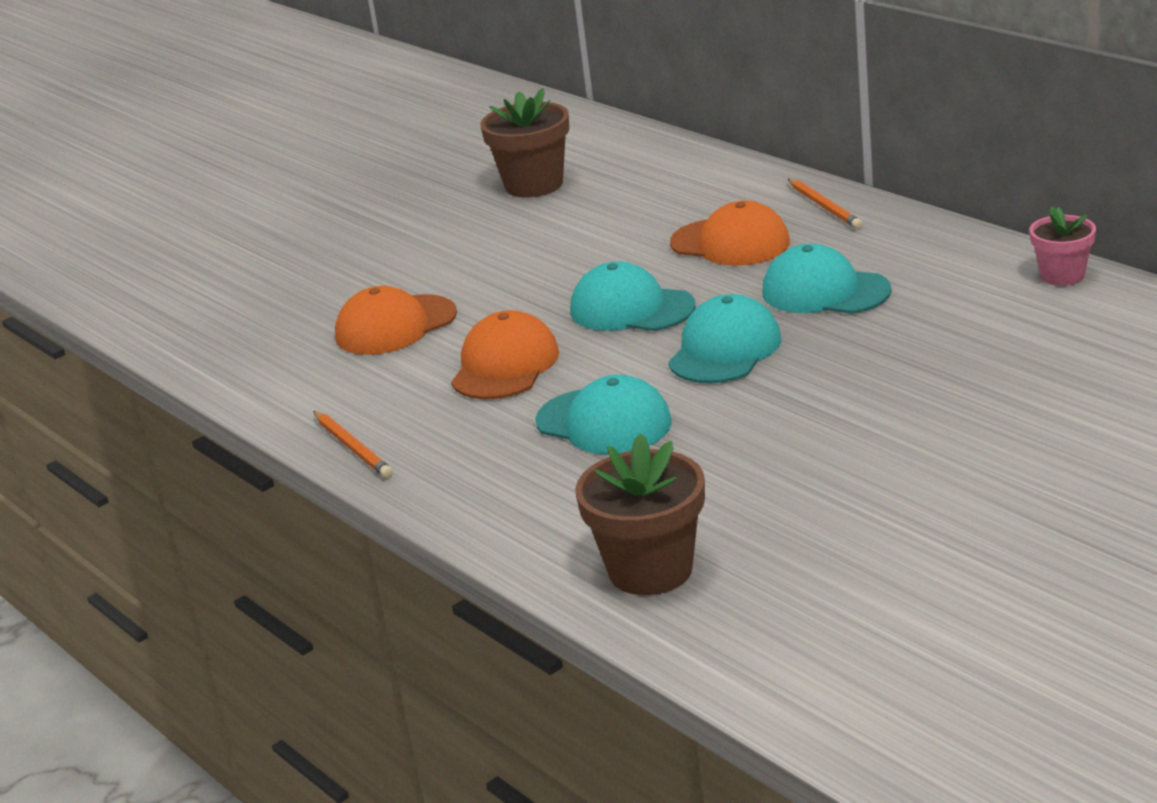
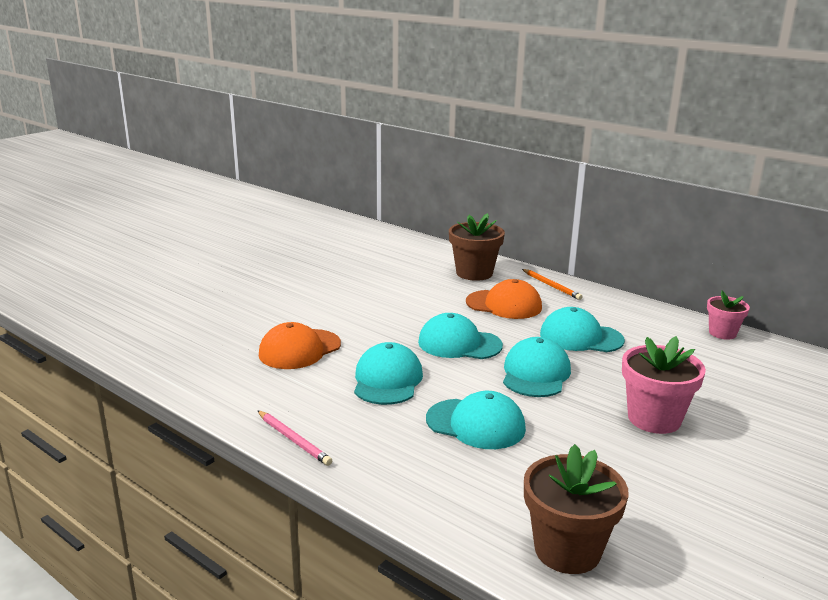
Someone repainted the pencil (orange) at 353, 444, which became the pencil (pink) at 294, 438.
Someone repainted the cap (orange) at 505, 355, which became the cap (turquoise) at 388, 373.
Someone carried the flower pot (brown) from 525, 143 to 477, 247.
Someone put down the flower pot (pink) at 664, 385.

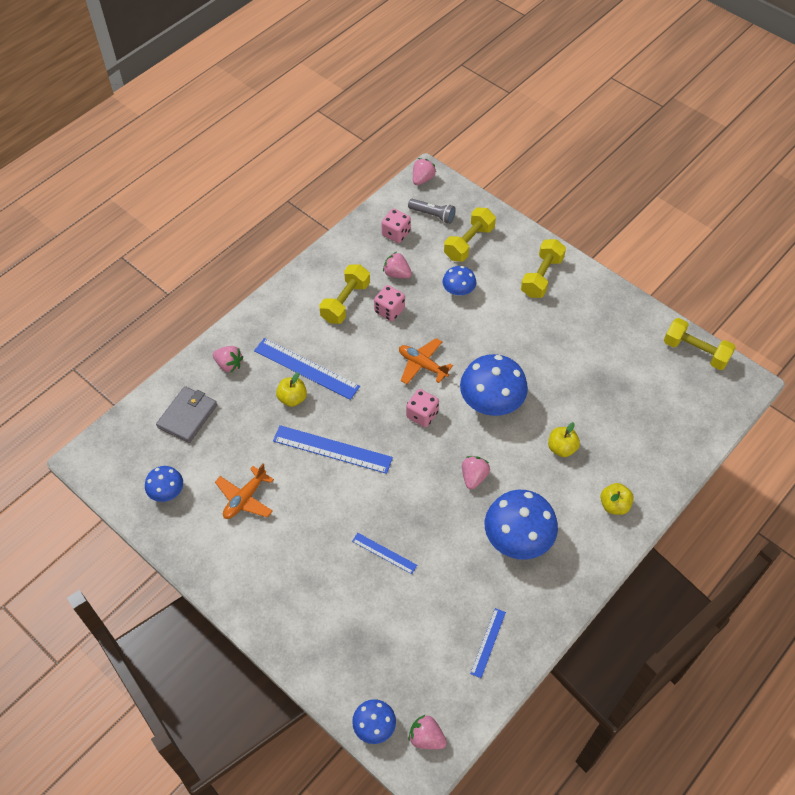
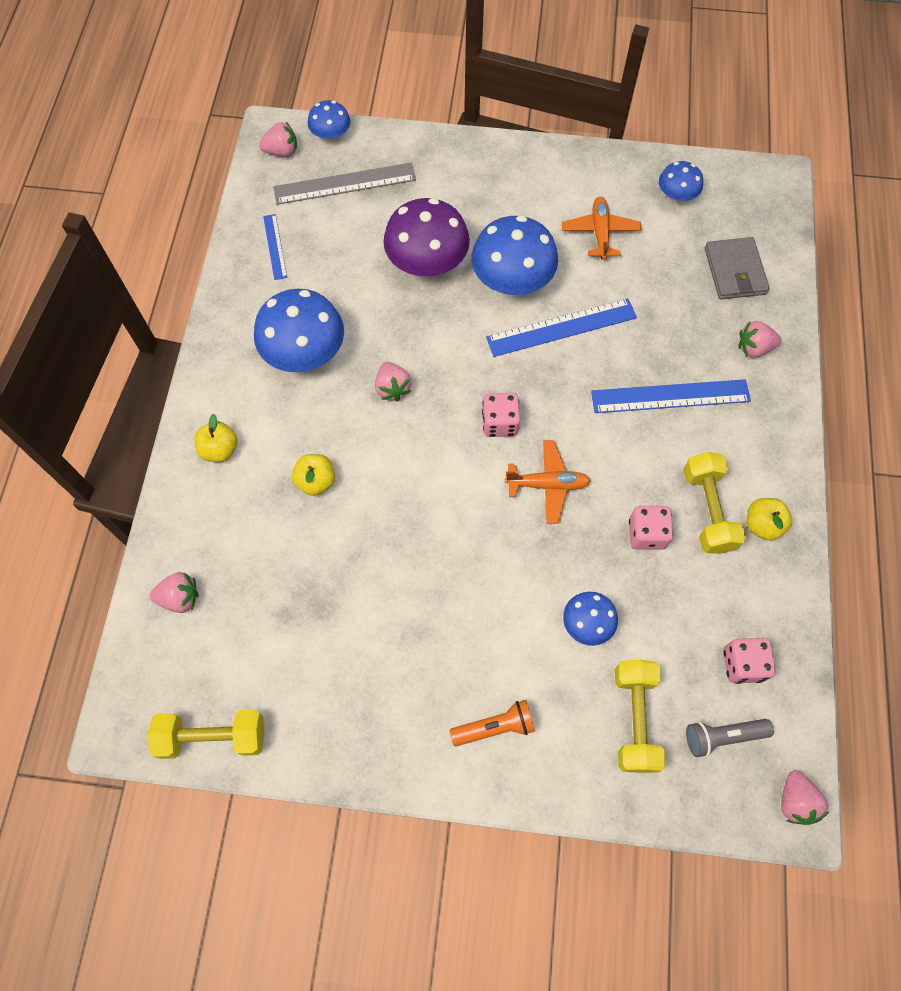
Someone carried the strawberry (pink) from 397, 265 to 174, 592.
Someone put down the ruler (grey) at 344, 184.
Someone swapped the ruler (blue) at 384, 553 for the mushroom (purple) at 426, 237.
Someone swapped the dumbbell (yellow) at 543, 268 for the flashlight (orange) at 492, 723.
Someone carried the mushroom (blue) from 494, 385 to 515, 255.
Someone carried the apple (yellow) from 291, 389 to 769, 519.

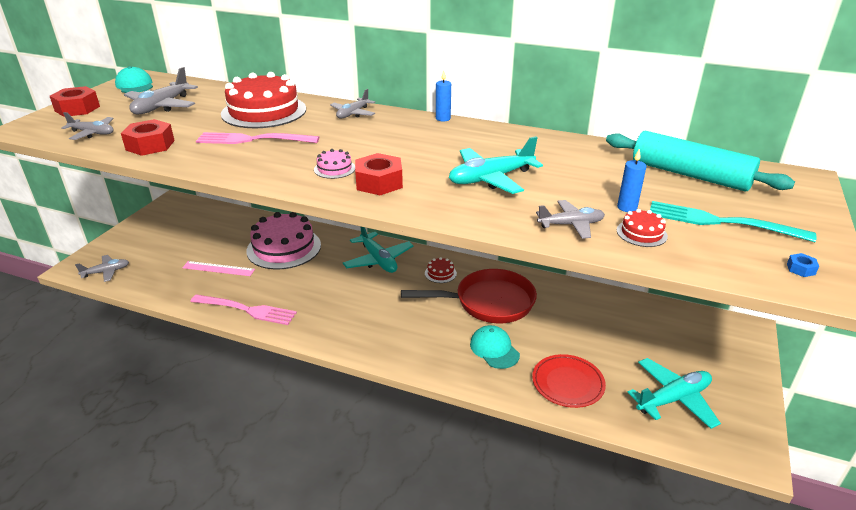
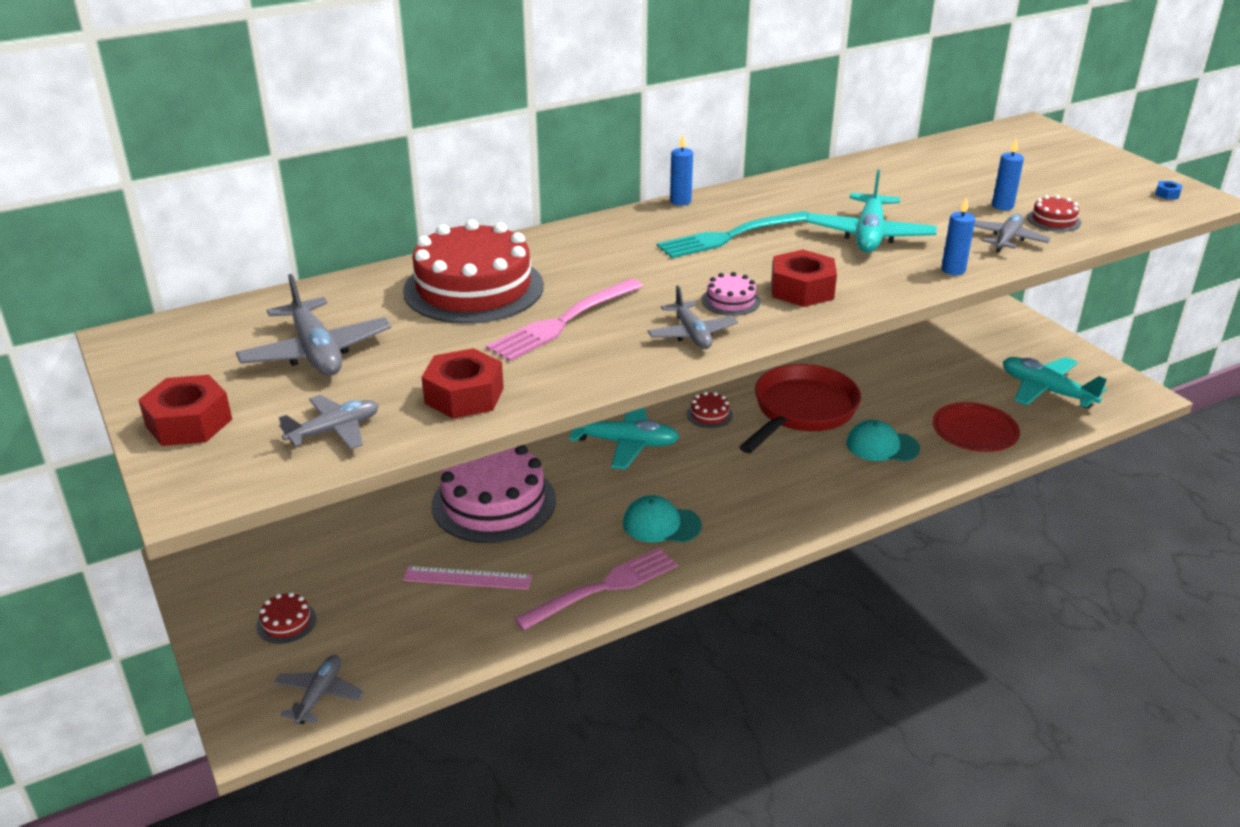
Someone put down the cake (red) at 286, 618.
Someone rotated the ruler (pink) at 218, 268 by 45 degrees clockwise.
Someone carried the cap (turquoise) from 134, 79 to 662, 519.
Someone carried the plane (grey) from 352, 103 to 693, 317.
Someone carried the fork (turquoise) from 733, 221 to 733, 234.
Someone put down the candle (blue) at 958, 236.
Someone rotated the plane (turquoise) at 674, 393 by 60 degrees counterclockwise.
Someone took away the rolling pin (turquoise) at 700, 161.

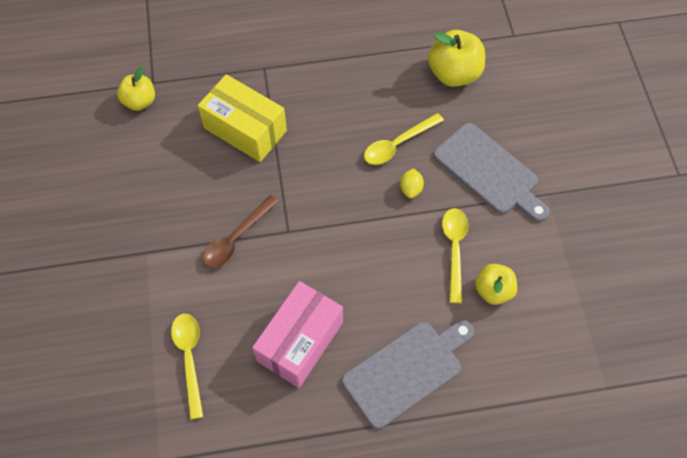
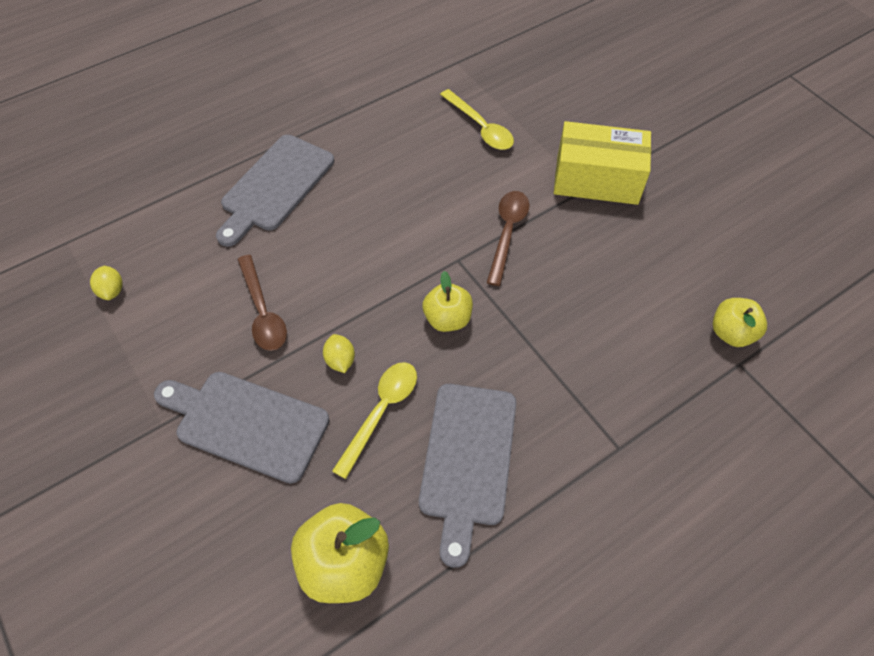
Someone put down the lemon (yellow) at 106, 283.
Someone repainted the spoon (yellow) at 455, 255, which became the spoon (brown) at 262, 303.
Someone put down the cutting board (grey) at 467, 476.
Someone carried the apple (yellow) from 496, 284 to 447, 301.
Someone carried the box (yellow) from 242, 118 to 602, 163.
Someone took away the box (pink) at 297, 334.

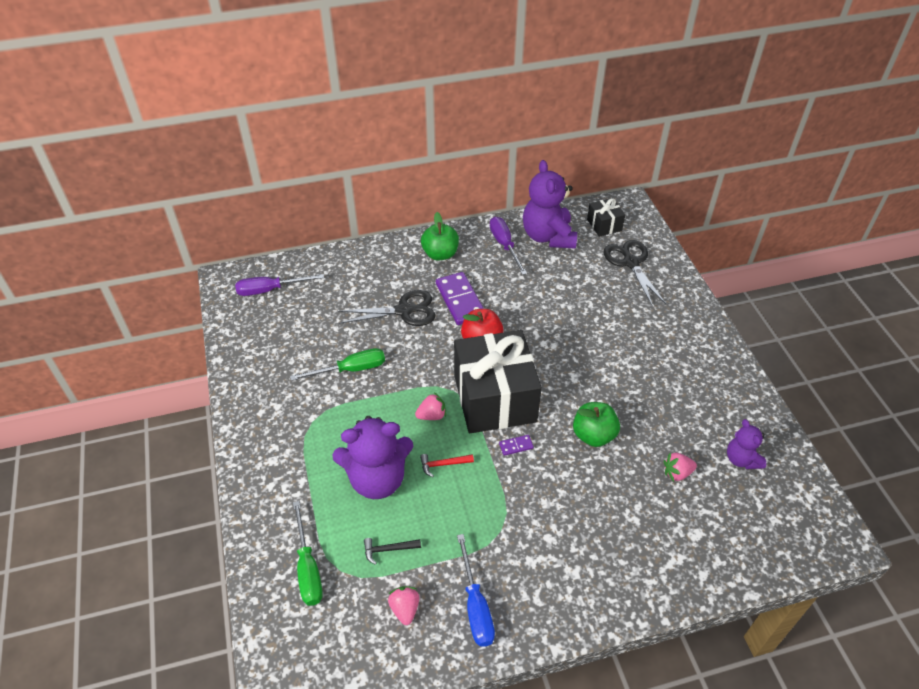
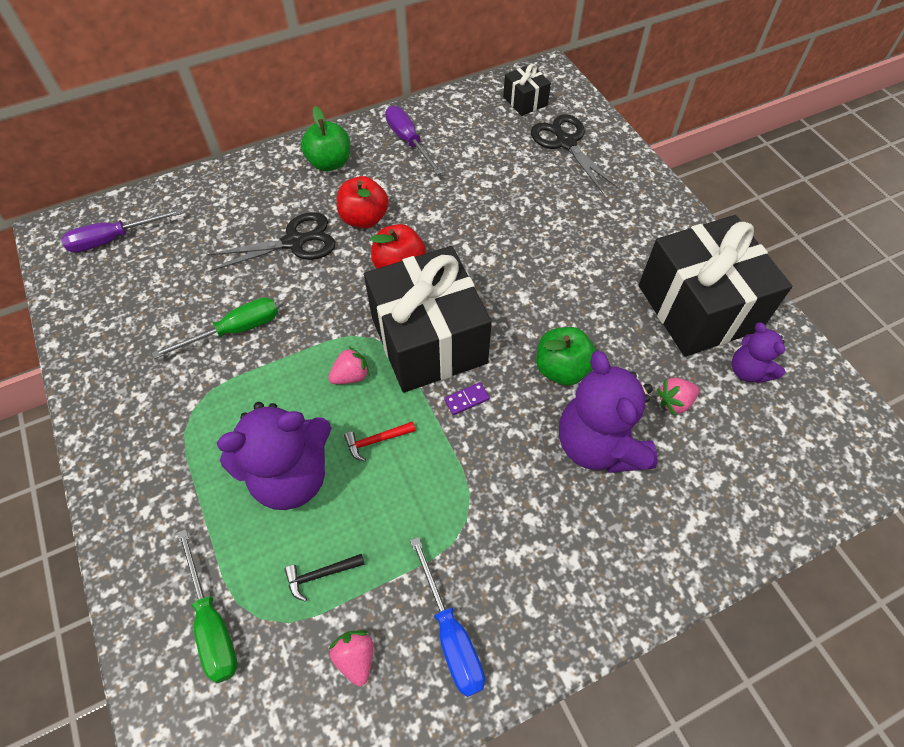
Someone swapped the domino (purple) at 460, 298 for the apple (red) at 363, 202.
Someone carried the teddy bear (purple) from 550, 204 to 608, 412.
Someone put down the gift (black) at 715, 286.

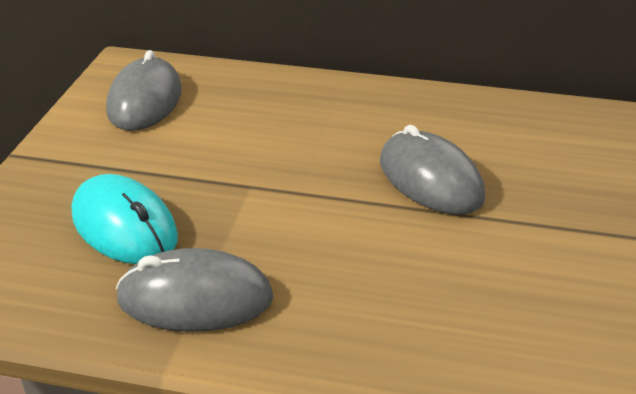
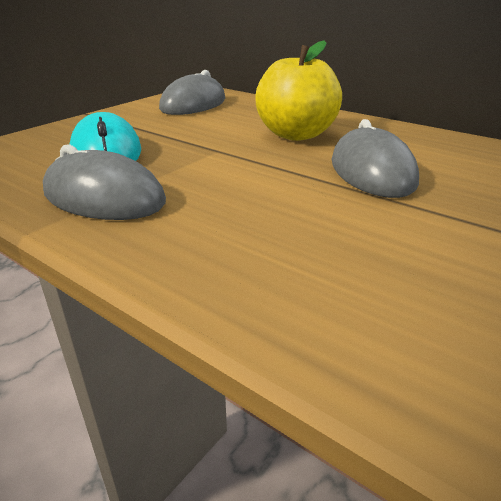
Someone put down the apple (yellow) at 298, 91.

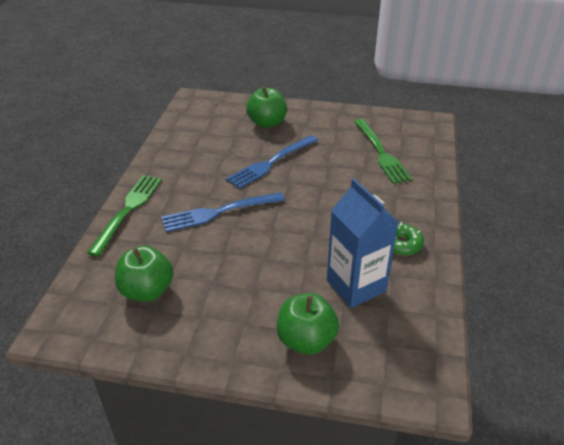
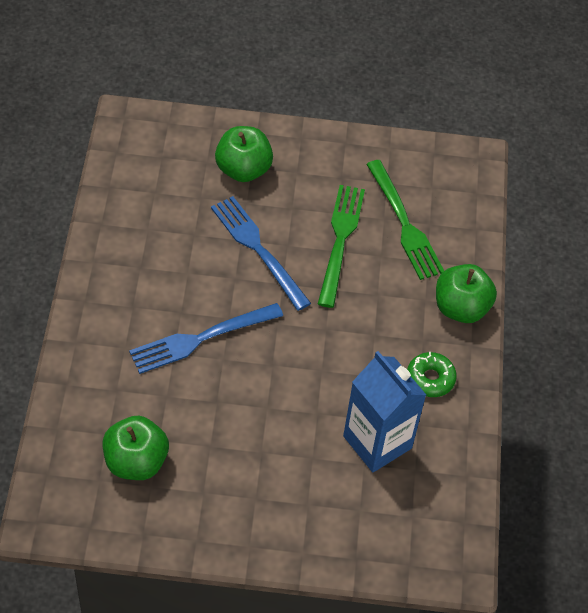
Someone rotated the fork (blue) at 272, 162 by 105 degrees clockwise.
Someone carried the fork (green) from 124, 215 to 341, 246.
Someone carried the apple (green) from 308, 324 to 466, 293.

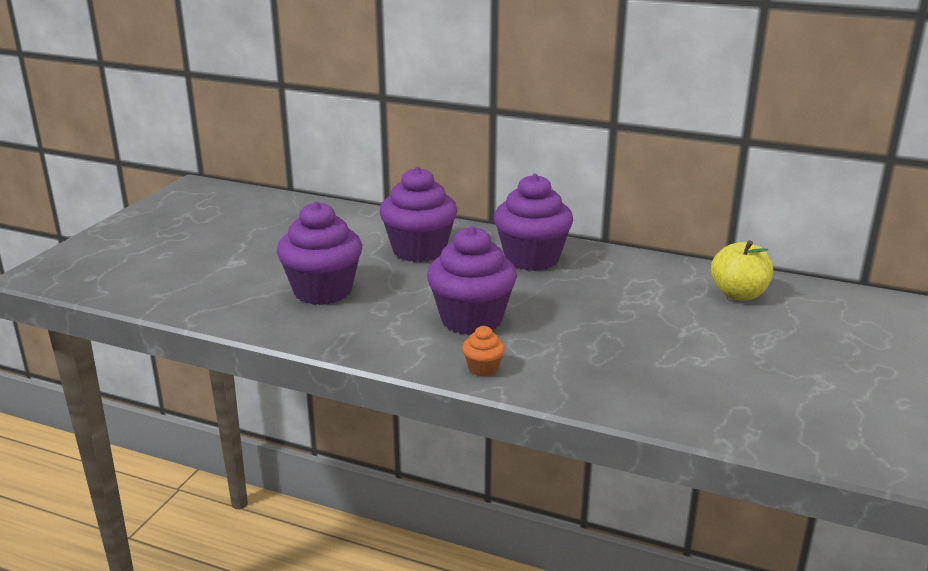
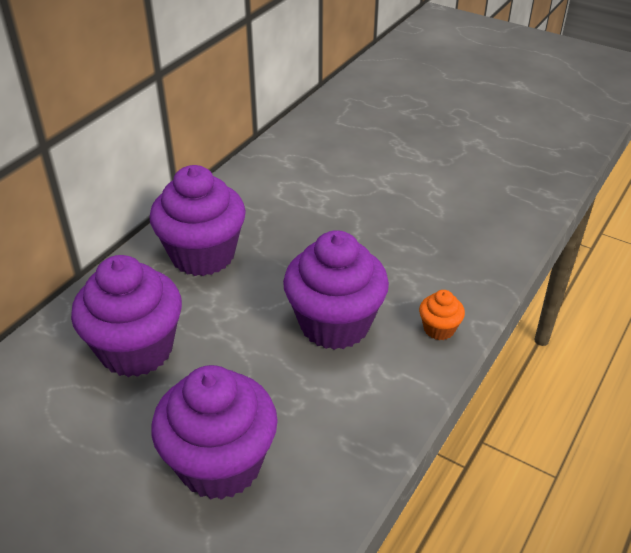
Someone took away the apple (yellow) at 742, 270.

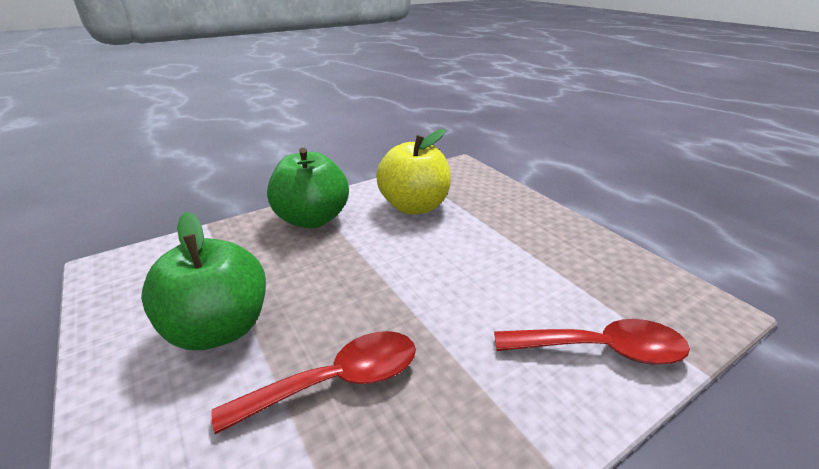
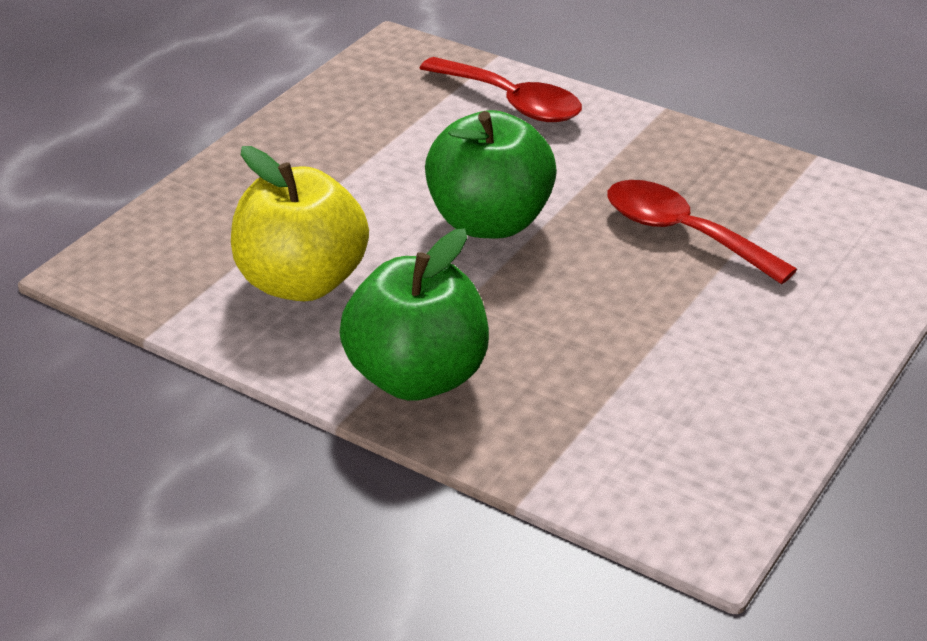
Someone rotated the spoon (red) at 592, 342 by 150 degrees clockwise.
Someone carried the apple (green) from 203, 281 to 491, 174.

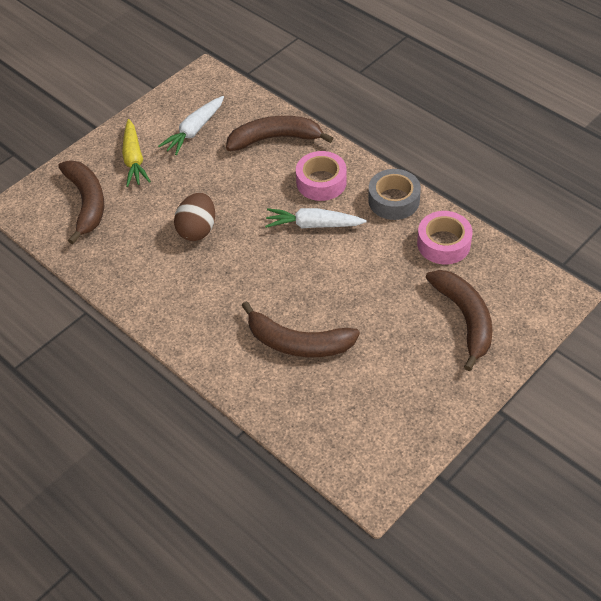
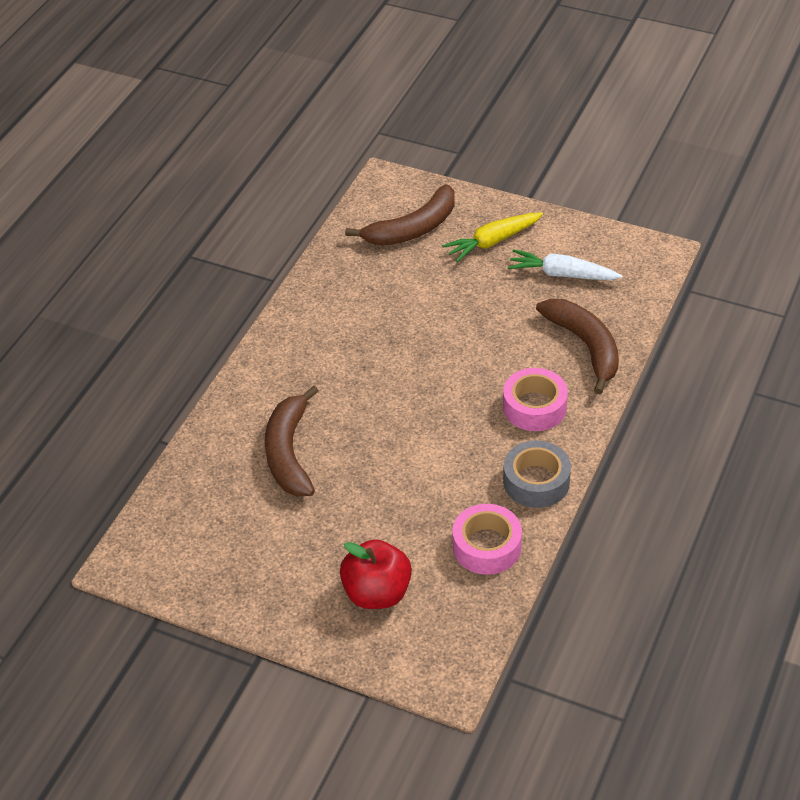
Someone swapped the banana (brown) at 459, 320 for the apple (red) at 376, 574.
Someone took away the egg (brown) at 194, 217.
Someone took away the carrot (white) at 316, 218.

